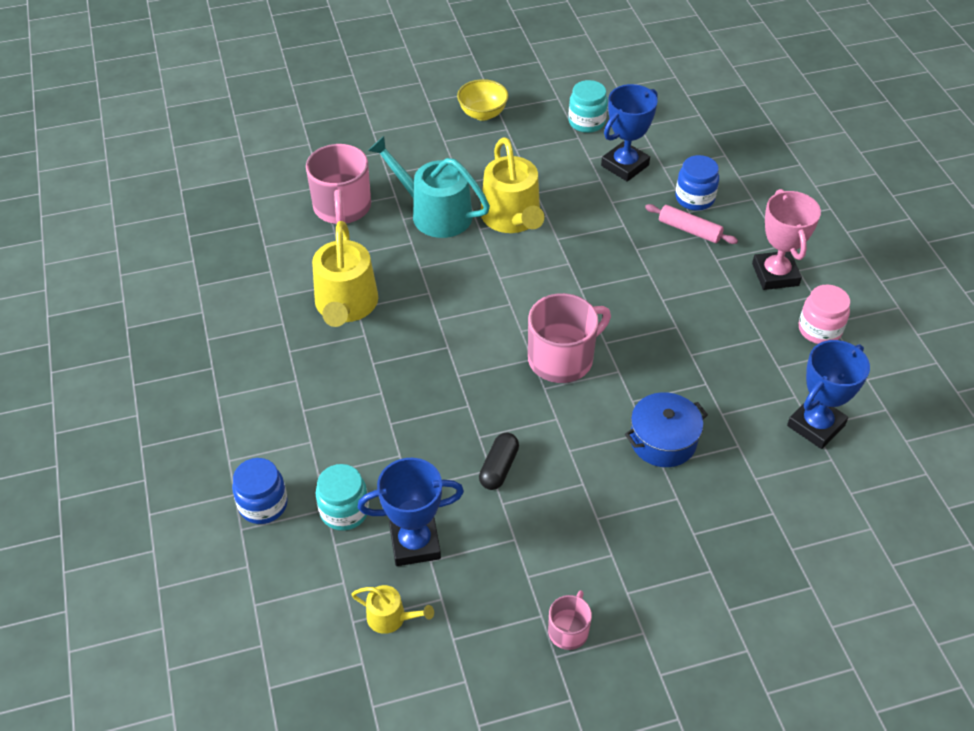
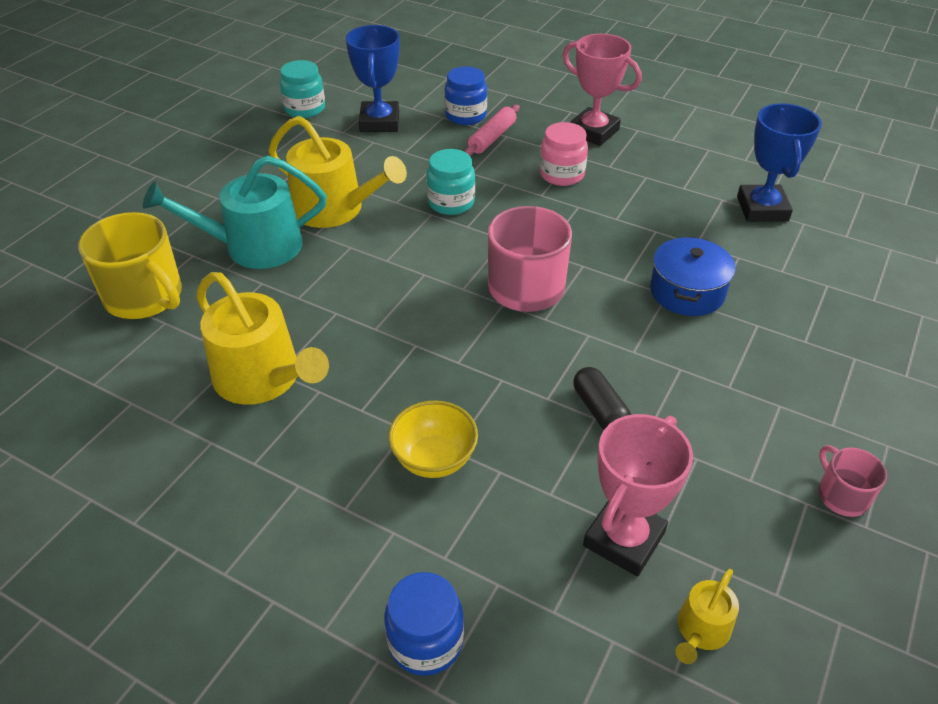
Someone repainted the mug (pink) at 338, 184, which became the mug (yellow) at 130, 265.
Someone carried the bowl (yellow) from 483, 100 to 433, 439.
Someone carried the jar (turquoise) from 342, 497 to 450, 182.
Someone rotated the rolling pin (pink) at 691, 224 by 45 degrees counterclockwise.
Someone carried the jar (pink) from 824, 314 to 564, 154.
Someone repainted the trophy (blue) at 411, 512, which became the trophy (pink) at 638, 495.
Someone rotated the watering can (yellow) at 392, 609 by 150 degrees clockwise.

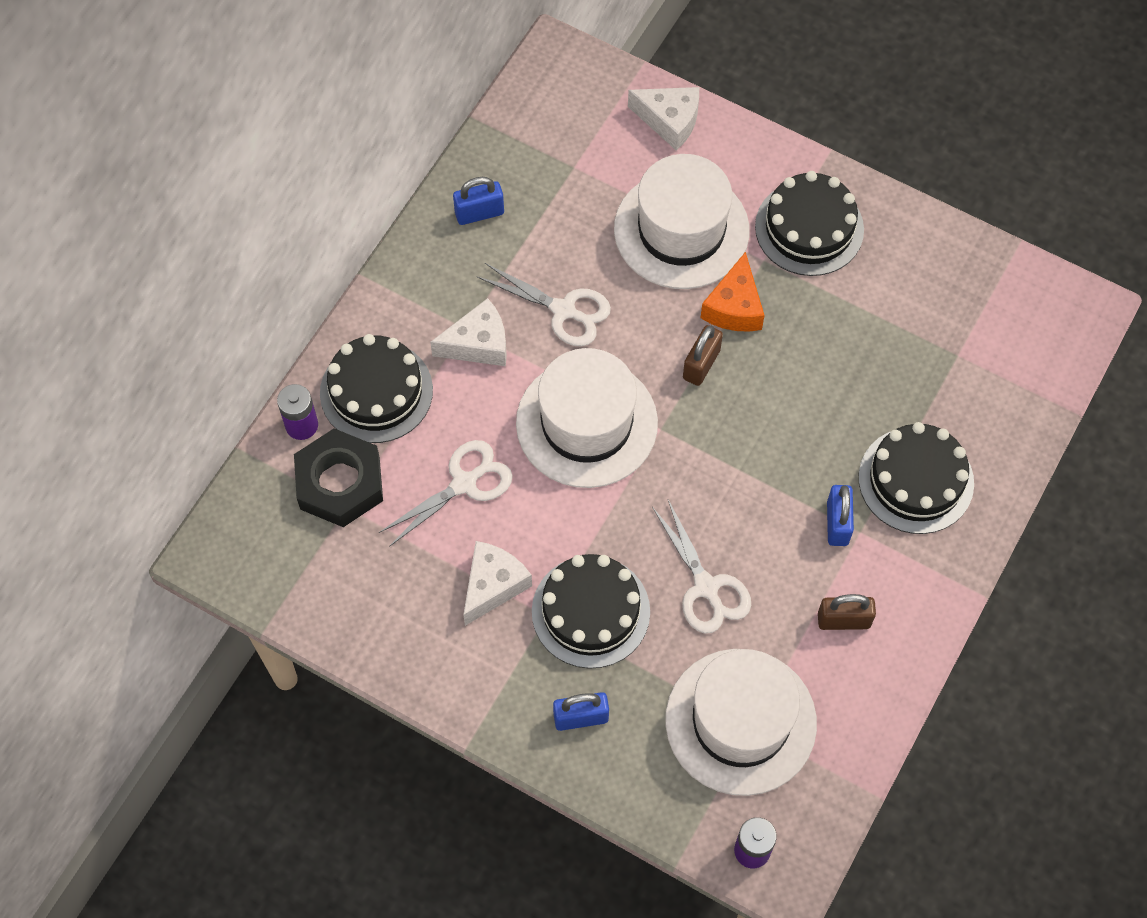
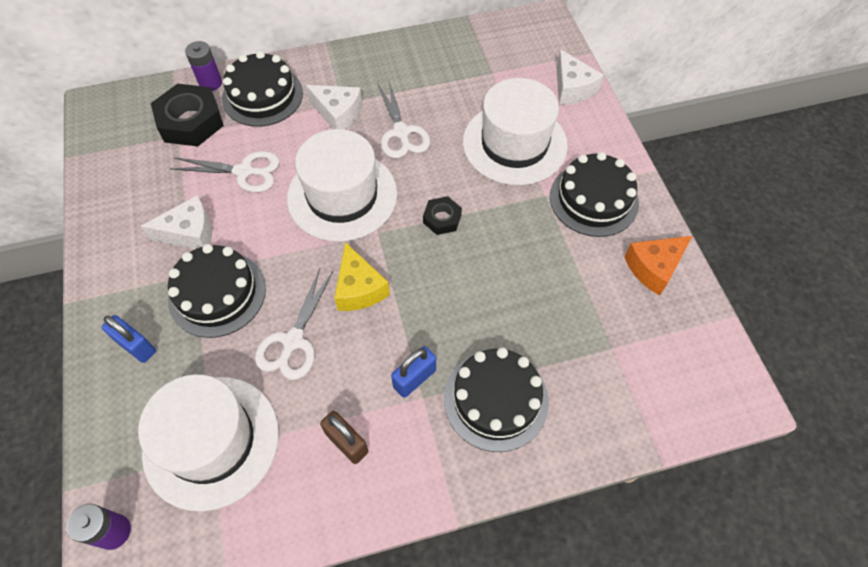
Someone put down the cheese (yellow) at 362, 276.
Someone swapped the padlock (brown) at 703, 355 for the nut (black) at 442, 215.
Someone carried the cheese (orange) from 732, 292 to 658, 266.
Someone took away the padlock (blue) at 478, 201.

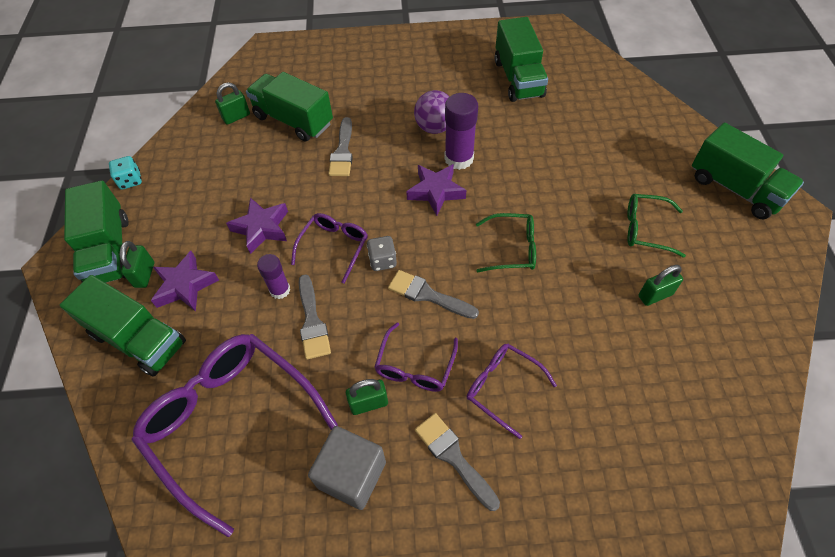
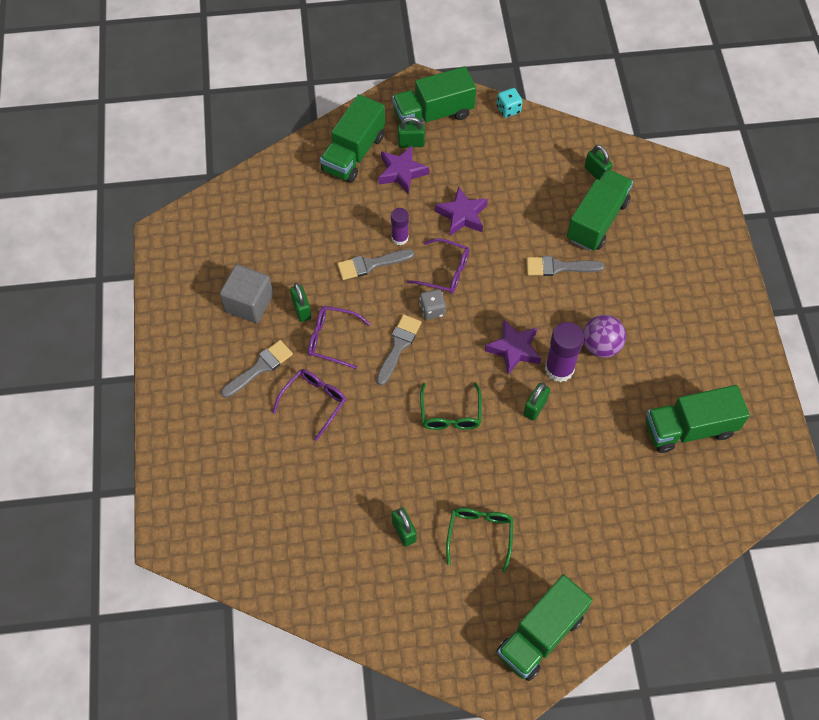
Someone put down the padlock (green) at 536, 402.
Someone took away the glasses (purple) at 235, 435.

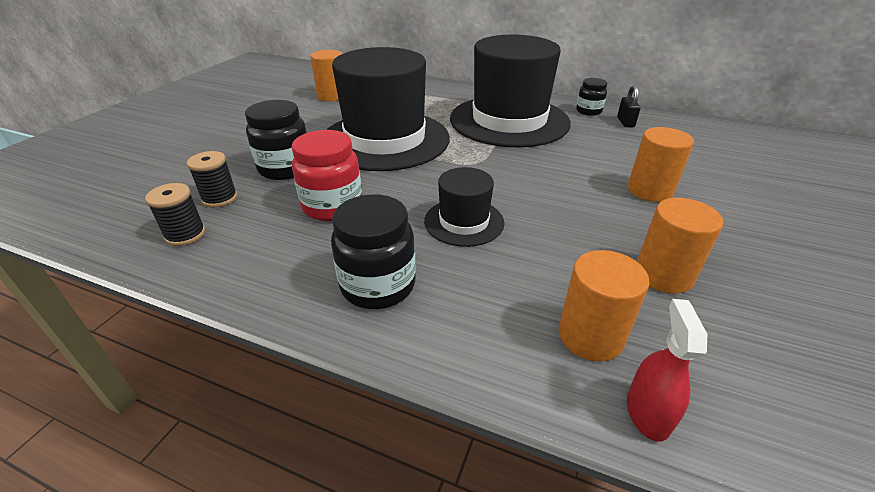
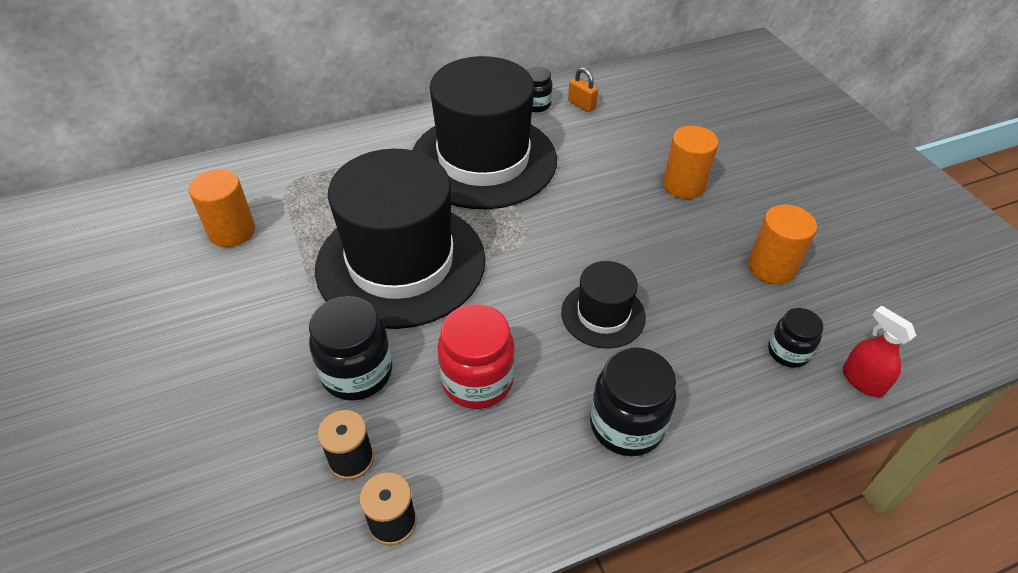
Someone repainted the padlock (black) at 629, 106, which became the padlock (orange) at 583, 89.
Someone swapped the cylinder (orange) at 604, 305 for the jar (black) at 795, 338.

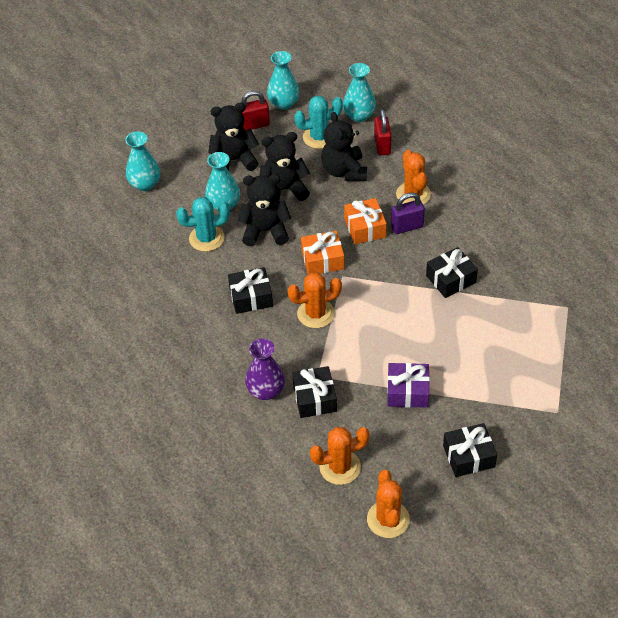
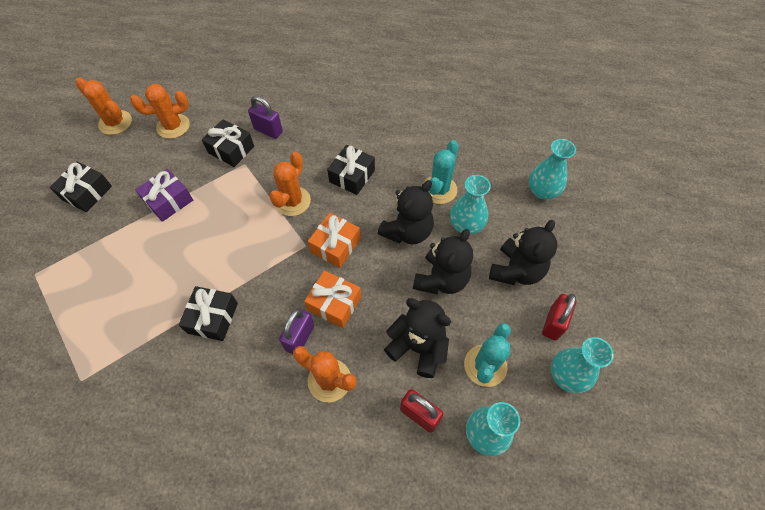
Someone rotated the cactus (orange) at 340, 456 by 45 degrees clockwise.
Someone swapped the vase (purple) at 265, 369 for the padlock (purple) at 265, 117.

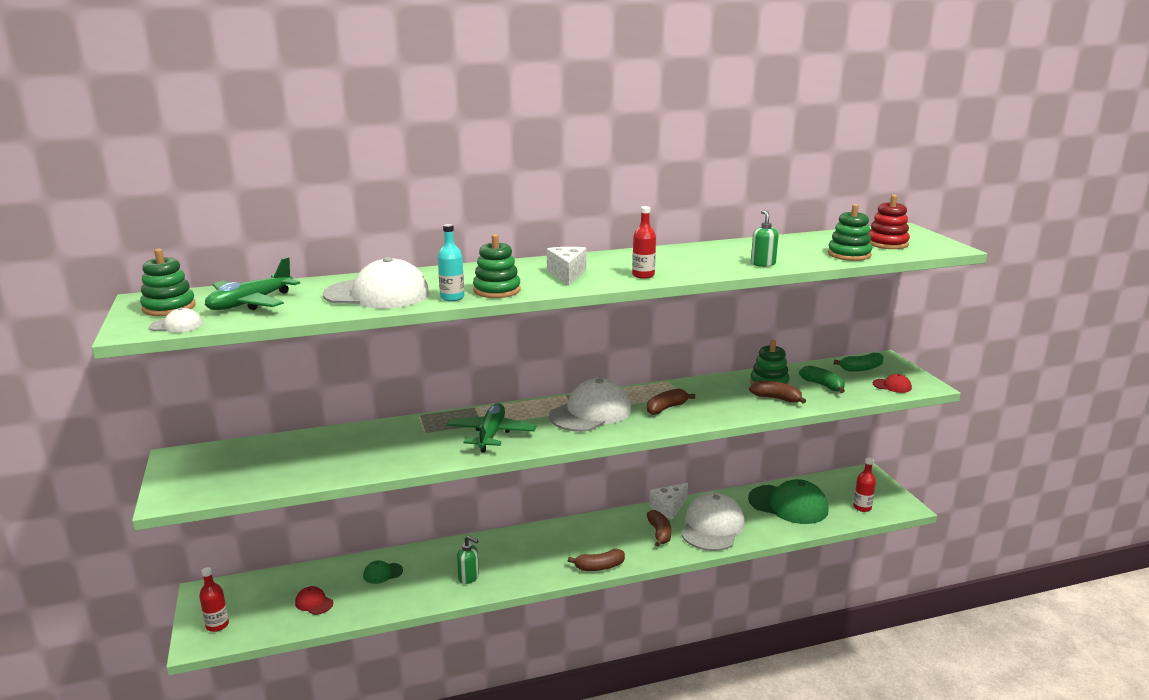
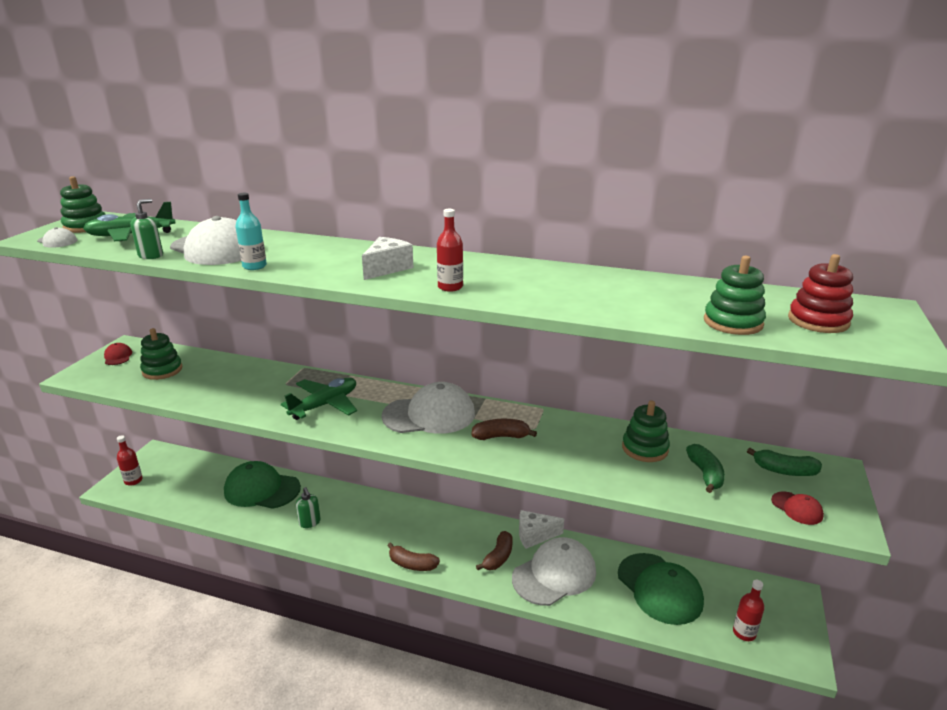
Someone carried the cap (red) from 314, 600 to 118, 354.
Someone carried the soap dispenser (green) from 765, 238 to 146, 229.
Someone carried the stacking toy (green) from 497, 266 to 161, 354.
Someone scaled the cap (green) at 383, 572 by 2.27.
Someone took away the banana (brown) at 777, 392.

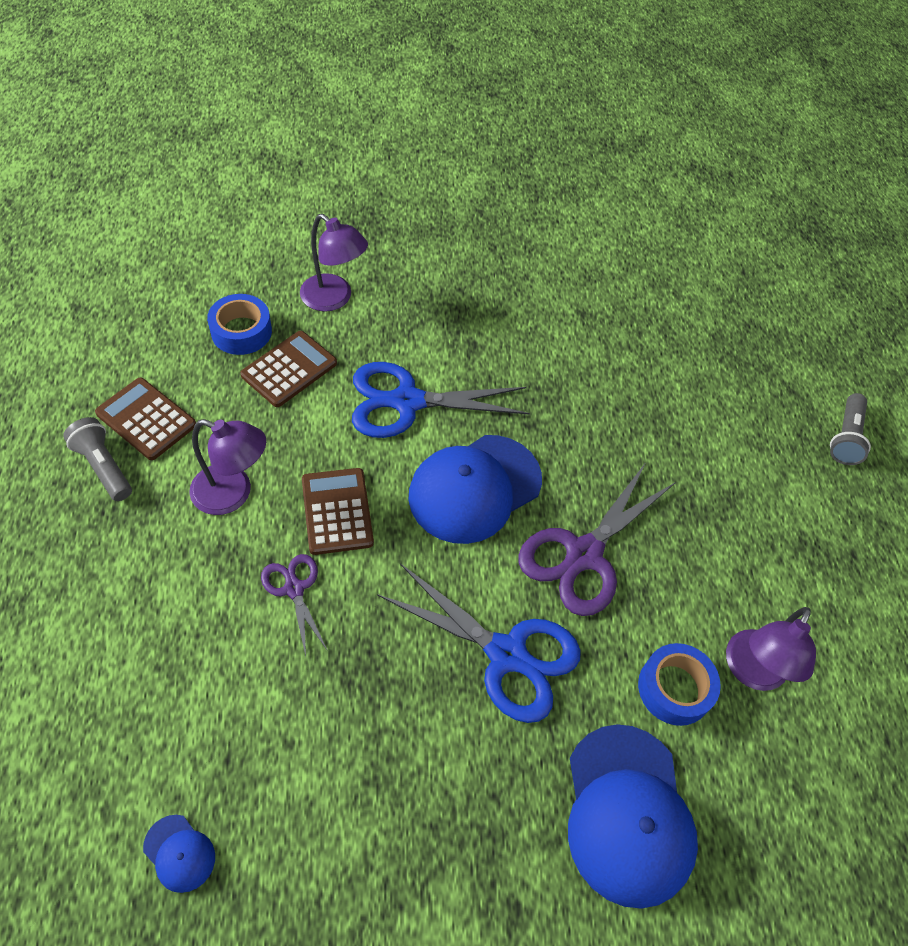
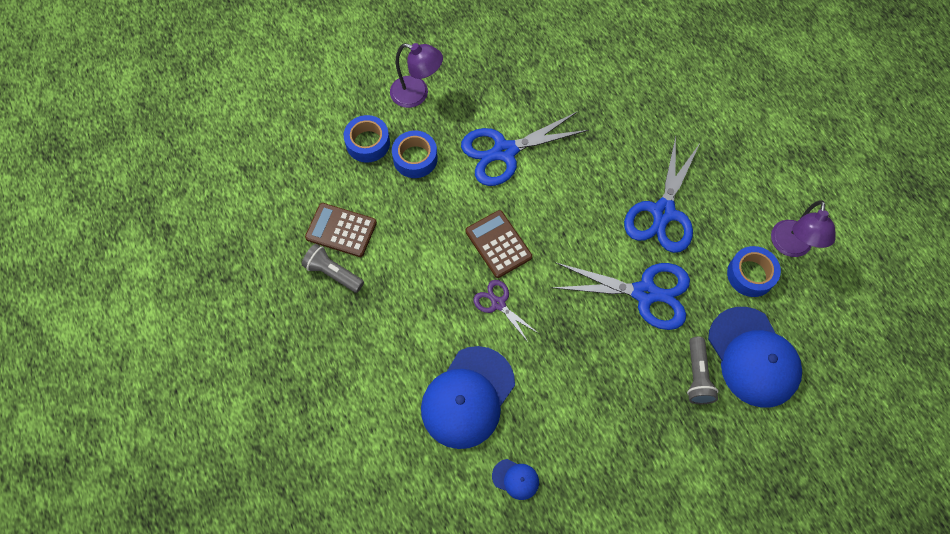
Someone swapped the calculator (brown) at 288, 369 for the tape (blue) at 415, 154.
Someone carried the cap (blue) from 475, 489 to 468, 397.
Someone repainted the scissors (purple) at 597, 539, which became the scissors (blue) at 661, 194.
Someone carried the flashlight (grey) from 850, 429 to 702, 370.
Someone took away the lamp (purple) at 227, 467.

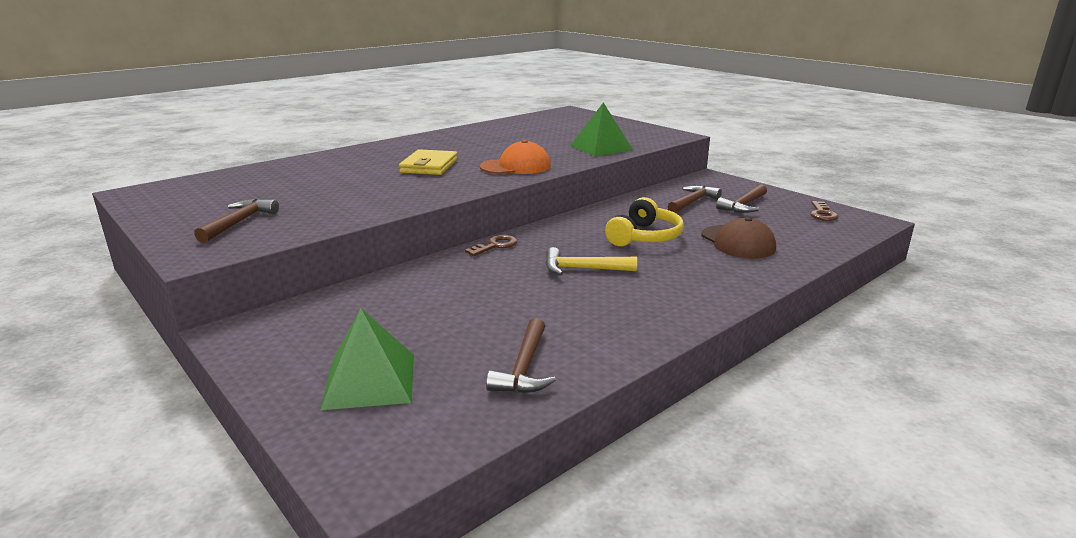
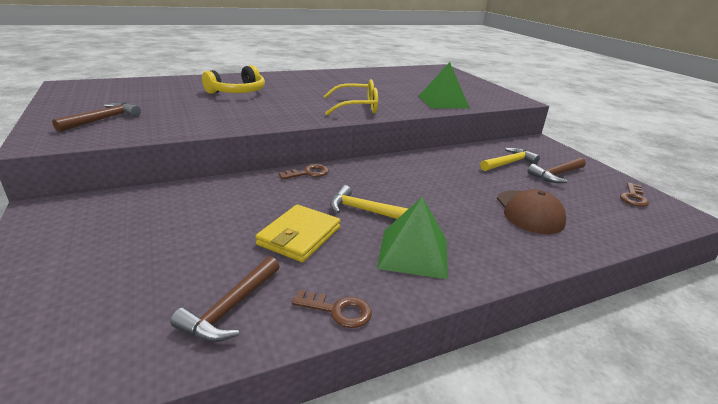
Someone carried the headphones (yellow) from 644, 221 to 233, 79.
Someone carried the wallet (yellow) from 428, 162 to 298, 233.
Someone put down the key (brown) at 332, 309.
Someone swapped the cap (orange) at 515, 157 for the glasses (yellow) at 351, 97.
Someone carried the pyramid (green) from 367, 359 to 412, 237.
Someone repainted the hammer (brown) at 695, 199, which became the hammer (yellow) at 510, 159.

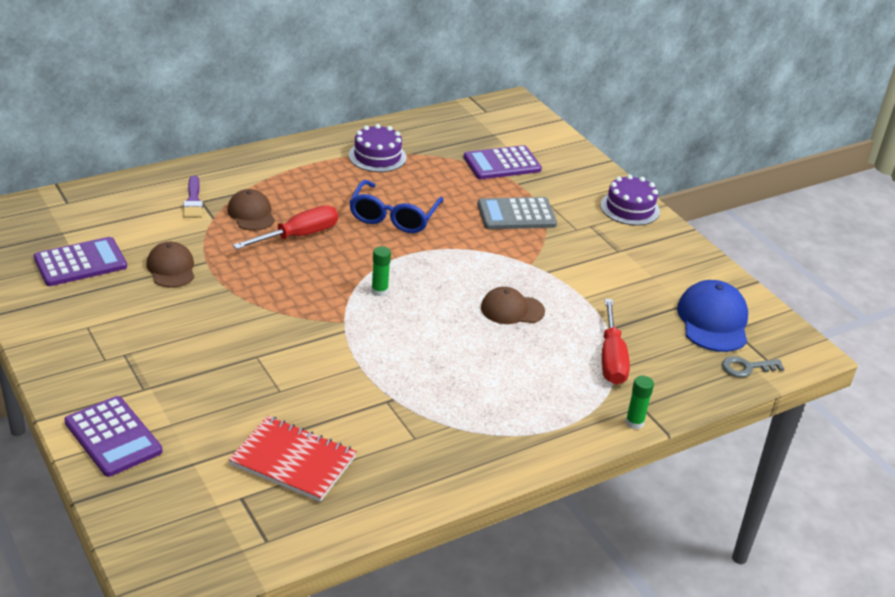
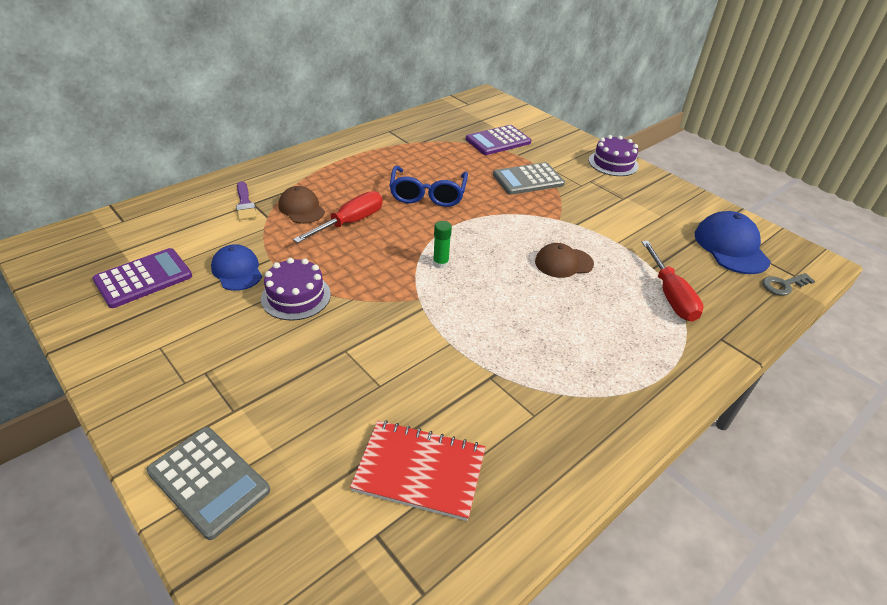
Someone repainted the calculator (purple) at 113, 436, which became the calculator (grey) at 208, 483.
Someone repainted the cap (brown) at 170, 265, which became the cap (blue) at 236, 267.
Someone carried the cake (purple) from 378, 148 to 296, 289.
Someone took away the glue stick (green) at 639, 402.

